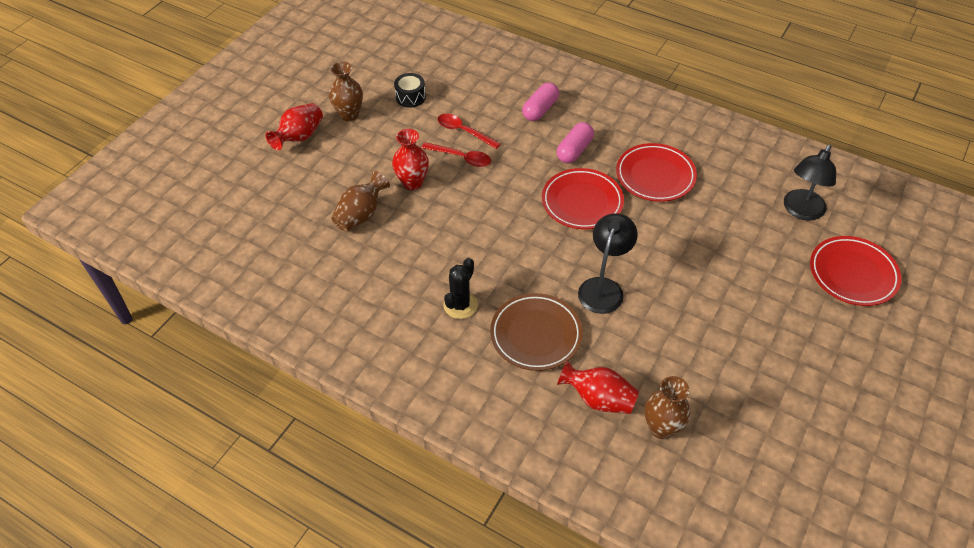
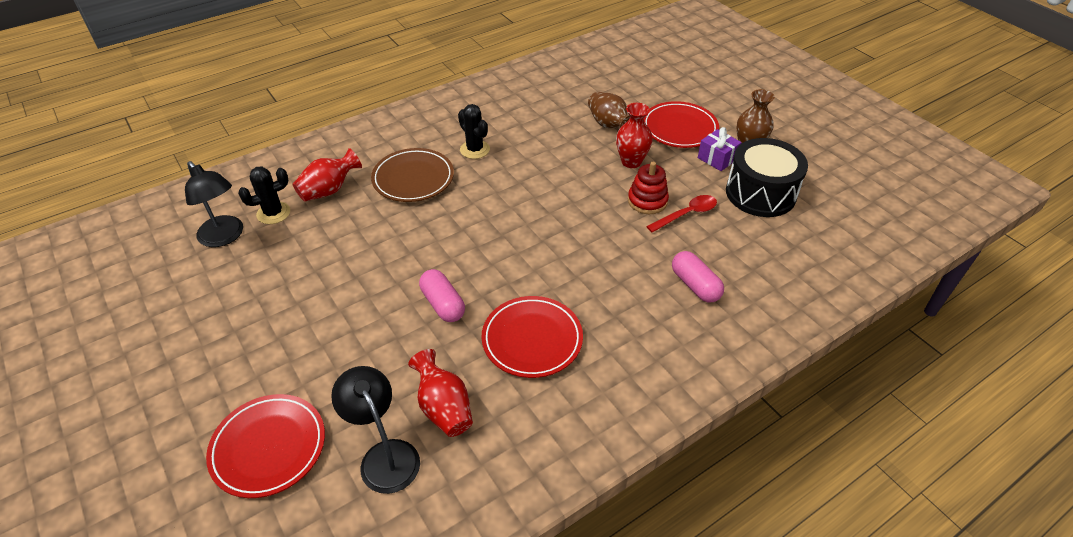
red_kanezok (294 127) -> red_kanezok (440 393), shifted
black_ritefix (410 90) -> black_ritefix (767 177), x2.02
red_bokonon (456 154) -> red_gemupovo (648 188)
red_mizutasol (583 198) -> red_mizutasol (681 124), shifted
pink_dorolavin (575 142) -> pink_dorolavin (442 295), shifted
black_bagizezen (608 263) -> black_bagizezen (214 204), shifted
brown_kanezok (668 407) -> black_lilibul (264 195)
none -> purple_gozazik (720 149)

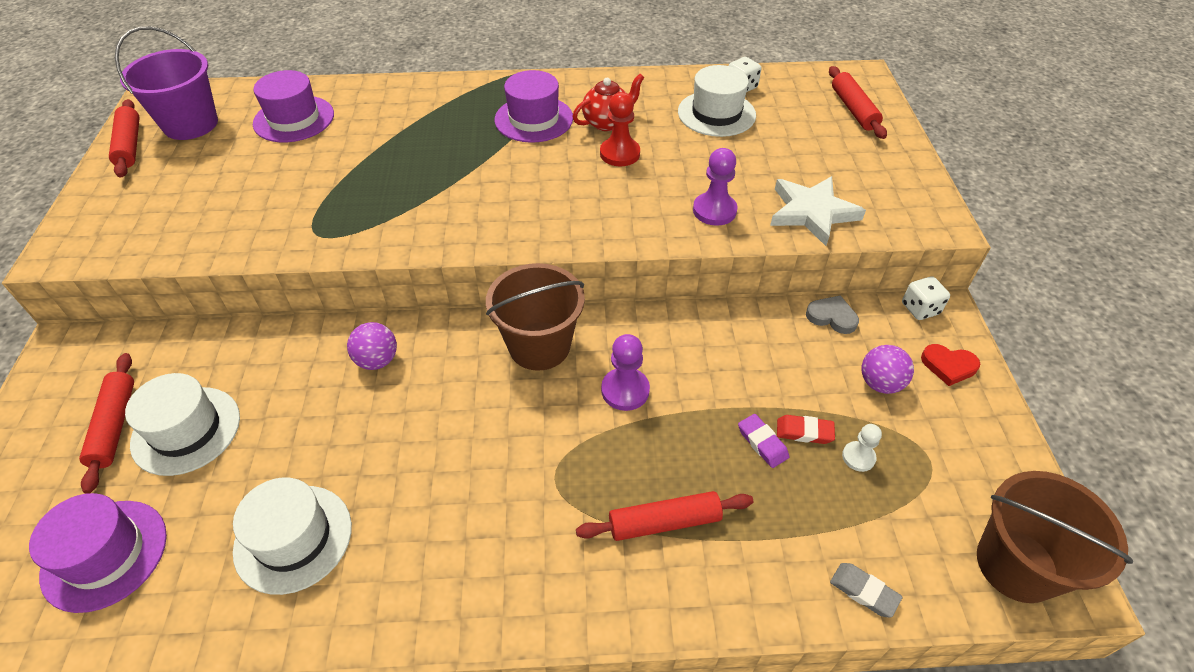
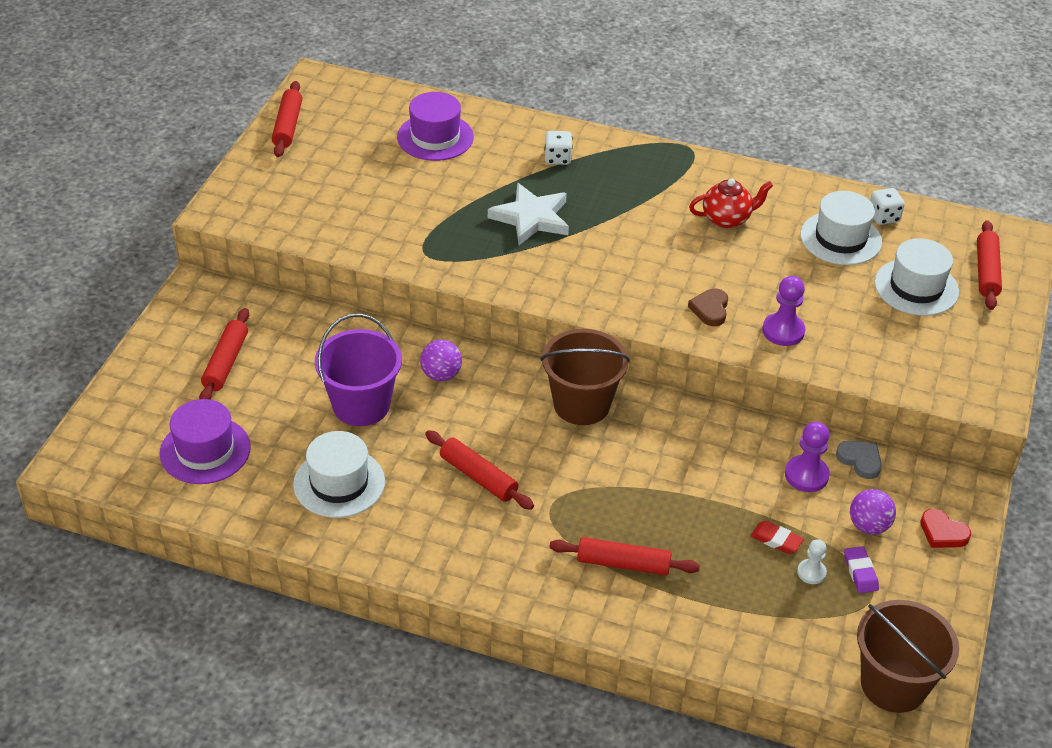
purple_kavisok (166 83) -> purple_kavisok (358 370), shifted
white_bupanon (182 424) -> white_bupanon (916 277), shifted
purple_bupanon (534 106) -> none
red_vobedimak (620 129) -> none
purple_vobedimak (625 372) -> purple_vobedimak (807 457), shifted
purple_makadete (763 441) -> purple_makadete (861 569), shifted
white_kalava (818 211) -> white_kalava (528 214), shifted
grey_makadete (866 590) -> none
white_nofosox (926 298) -> white_nofosox (558 148), shifted
none -> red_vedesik (479 470)
none -> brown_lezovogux (708 307)

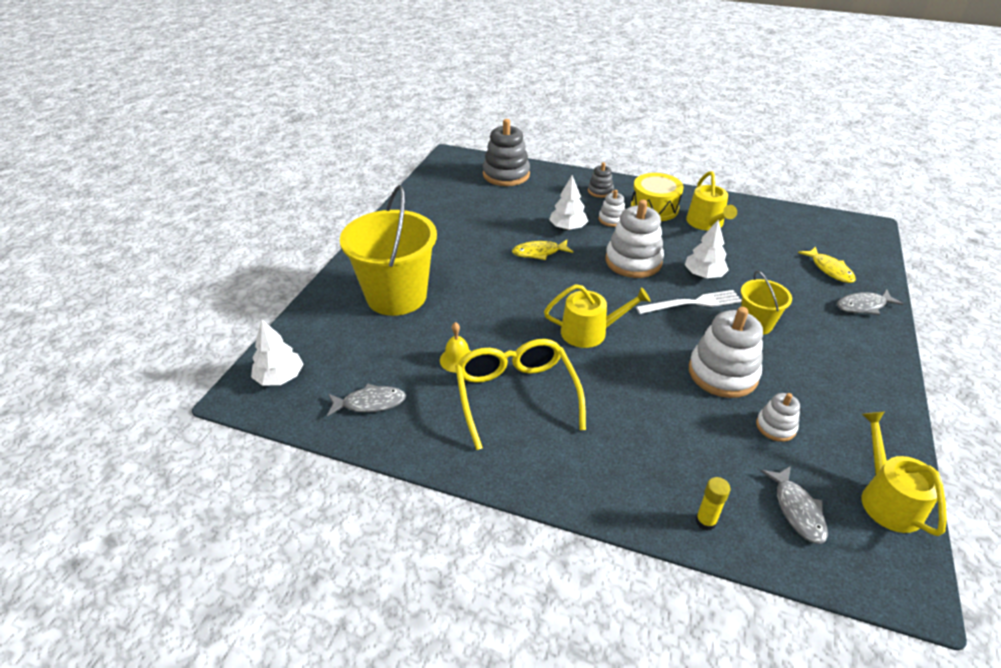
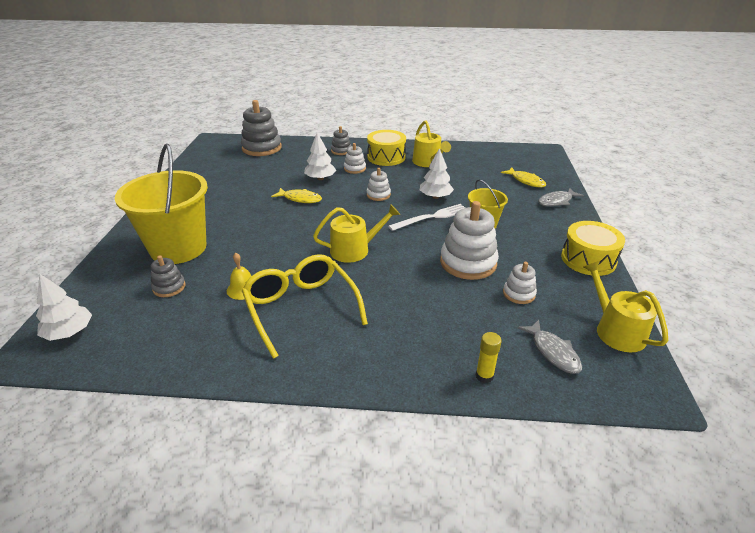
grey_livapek (366 399) -> none
yellow_livapek (542 250) -> yellow_livapek (296 195), 135 degrees counterclockwise
white_gemupovo (634 239) -> white_gemupovo (379 184), x0.52
none -> grey_gemupovo (168 276)
none -> yellow_ritefix (593 248)

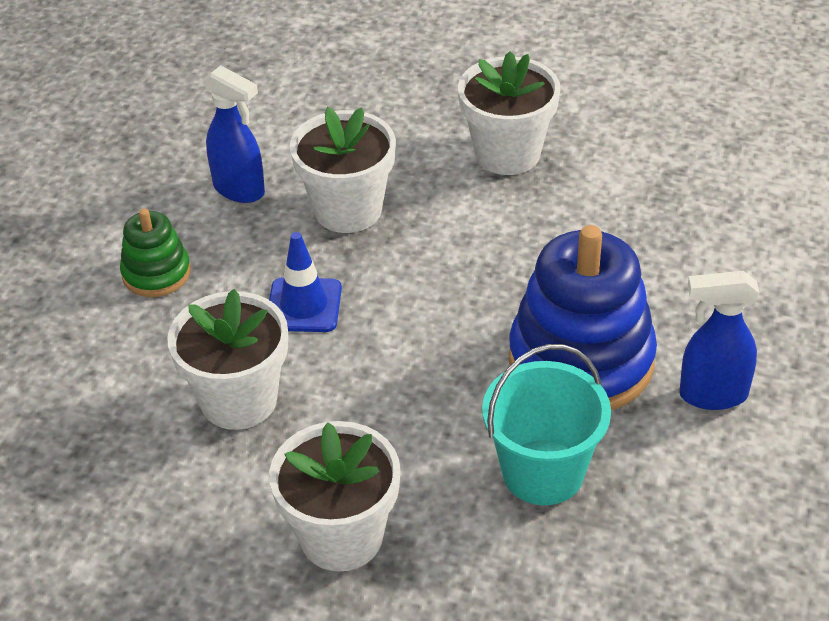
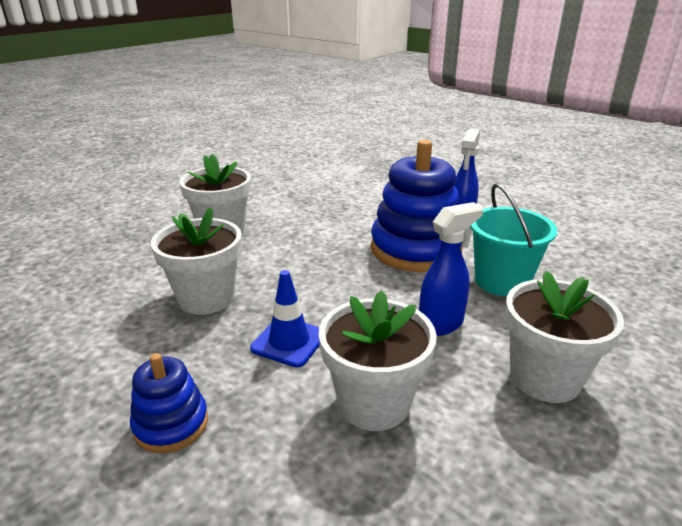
green_gemupovo (155 252) -> blue_gemupovo (169 403)
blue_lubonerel (234 134) -> blue_lubonerel (451 269), shifted

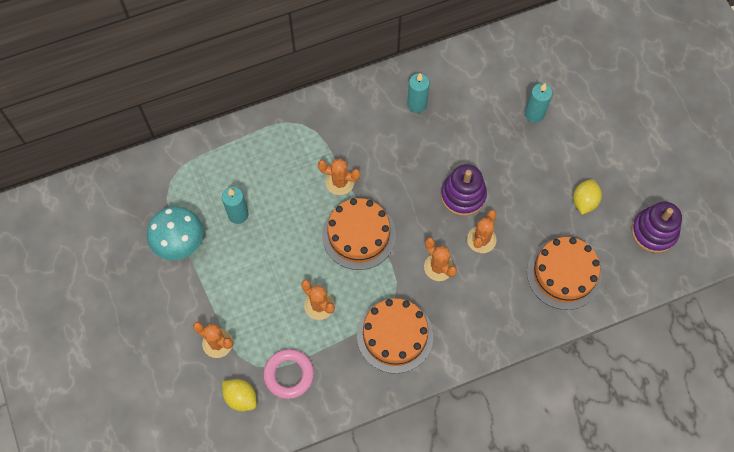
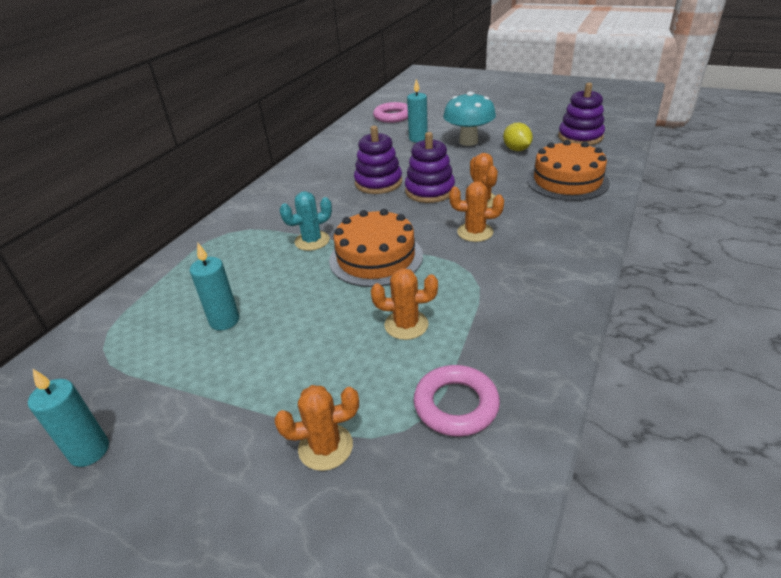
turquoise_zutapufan (175 233) -> turquoise_zutapufan (469 118), shifted
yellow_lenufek (239 395) -> none
orange_lilibul (339 177) -> turquoise_lilibul (306 221)
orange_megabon (395 336) -> none
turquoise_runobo (418 93) -> turquoise_runobo (68 418), shifted
none -> purple_gemupovo (378 160)
none -> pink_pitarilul (390 112)

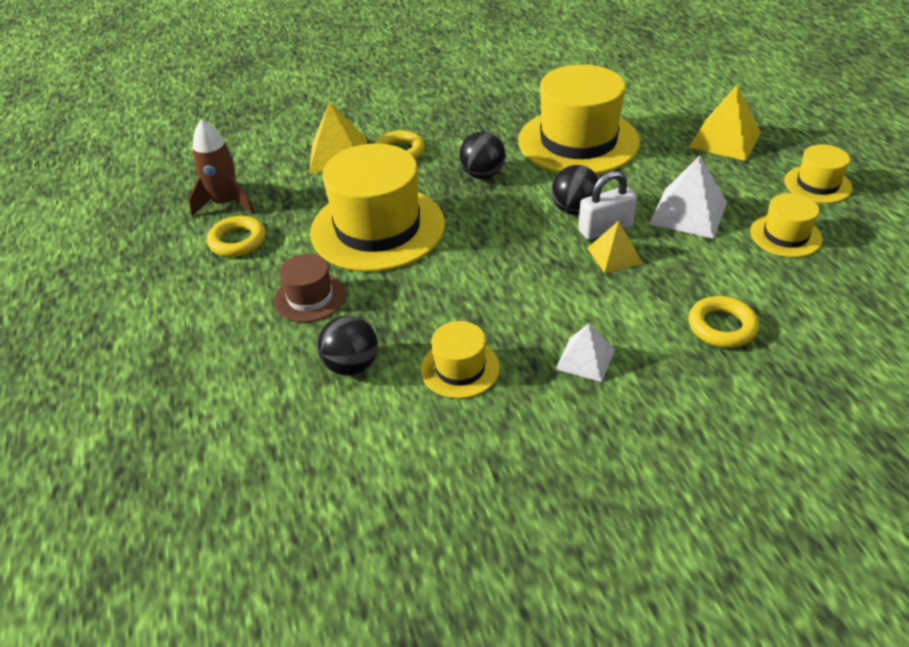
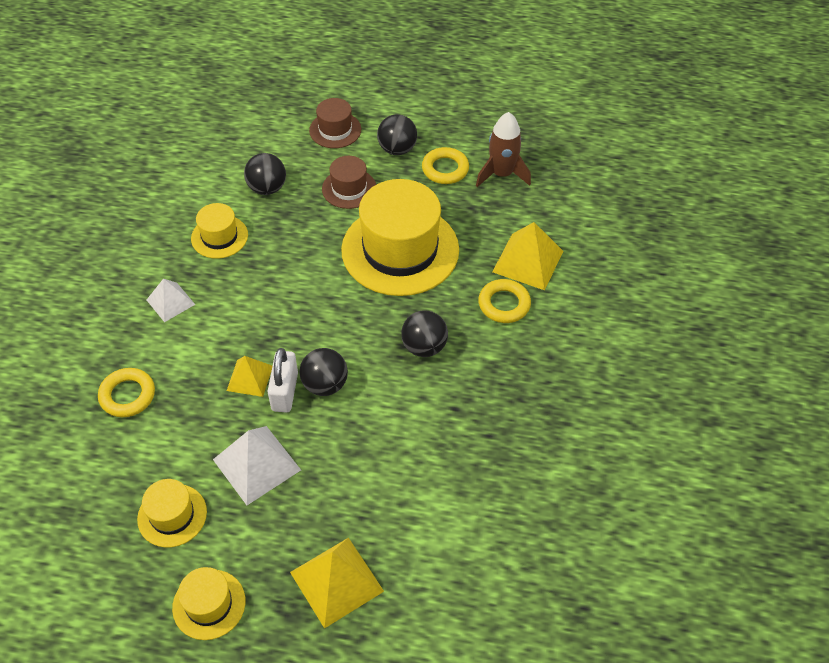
yellow_bupanon (579 119) -> none
none -> brown_bupanon (335 123)
none -> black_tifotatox (397 134)

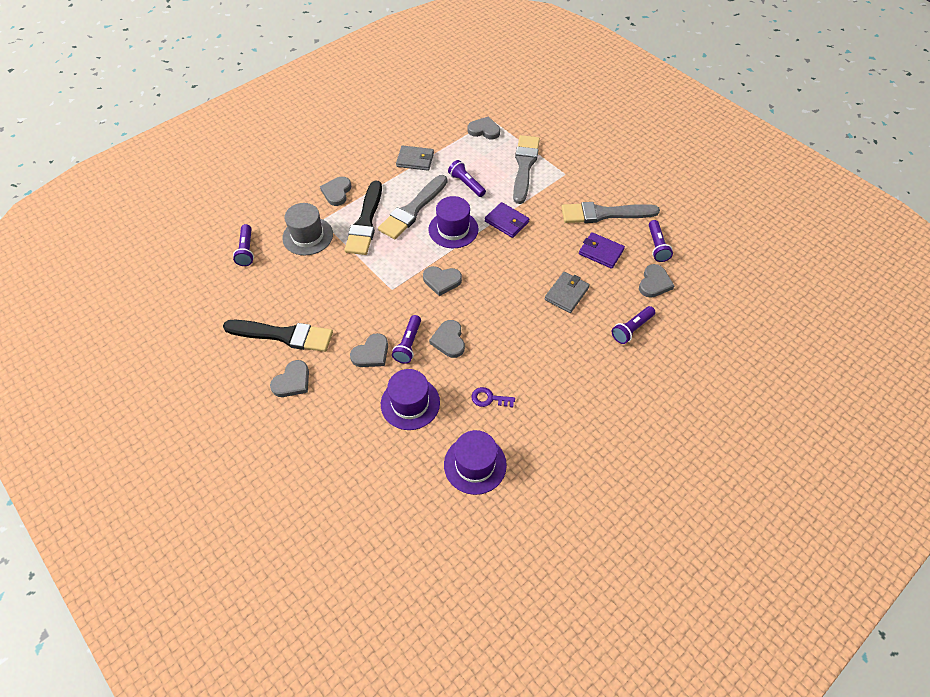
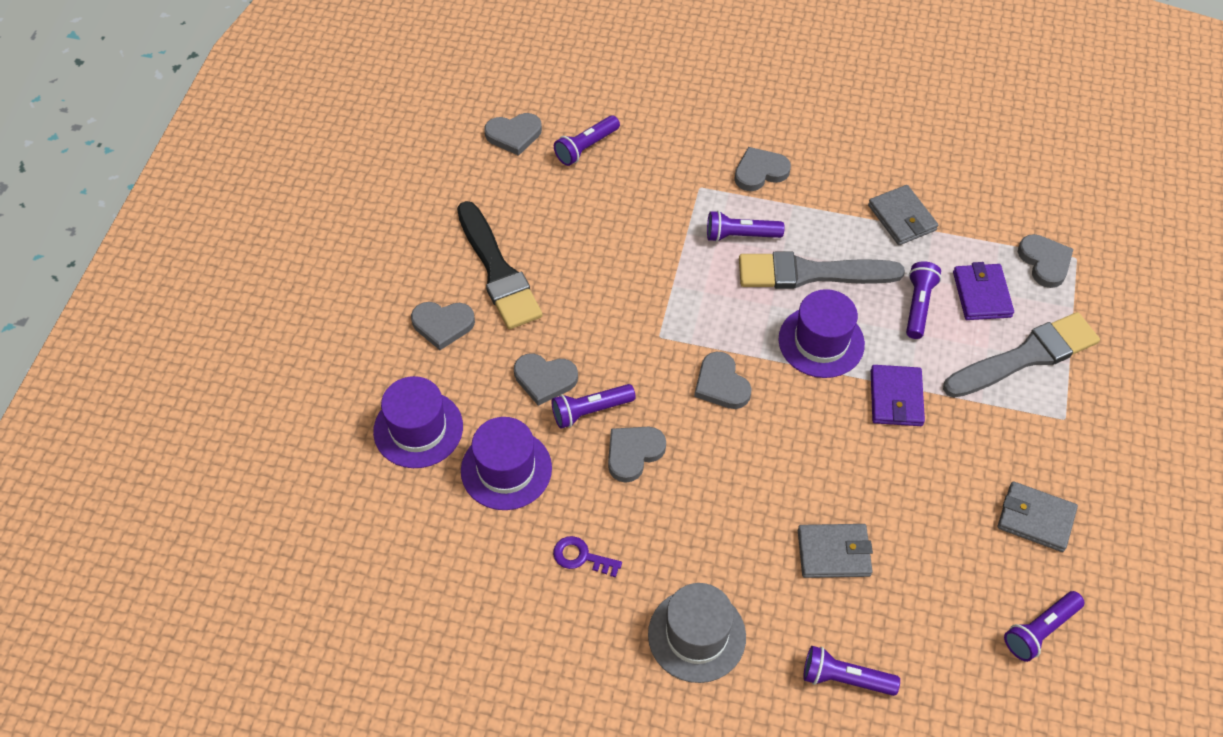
grey_bupanon (307 229) -> grey_bupanon (697 633), shifted
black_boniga (363 217) -> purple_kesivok (745 226)
purple_bupanon (475 462) -> purple_bupanon (418 422), shifted
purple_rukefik (493 397) -> purple_rukefik (587 556), 45 degrees counterclockwise
grey_boniga (610 212) -> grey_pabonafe (1038 517)
purple_pabonafe (602 250) -> purple_pabonafe (983 291), shifted
grey_lezovogux (657 281) -> grey_lezovogux (513 134), shifted

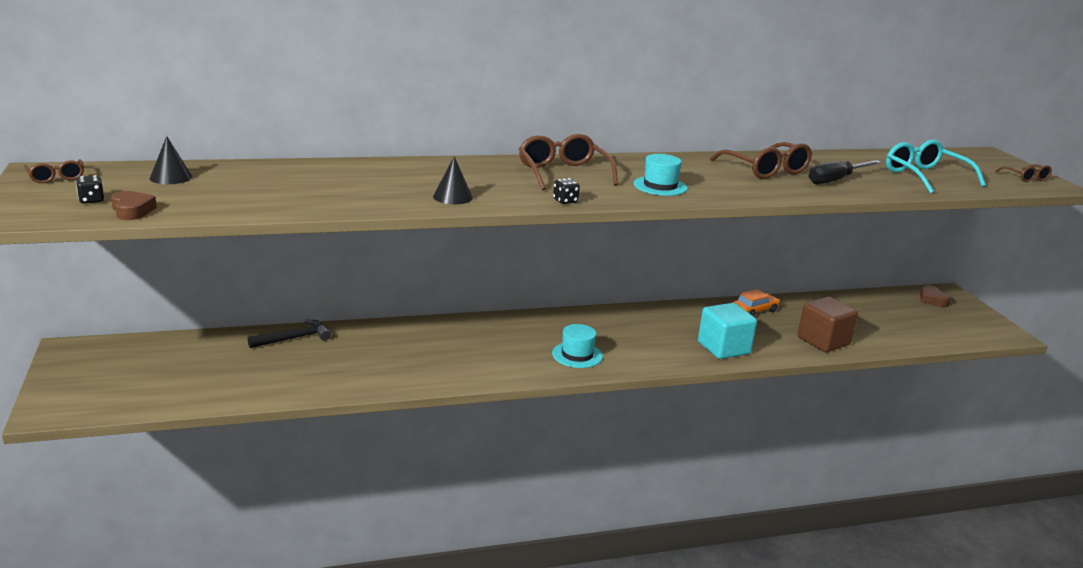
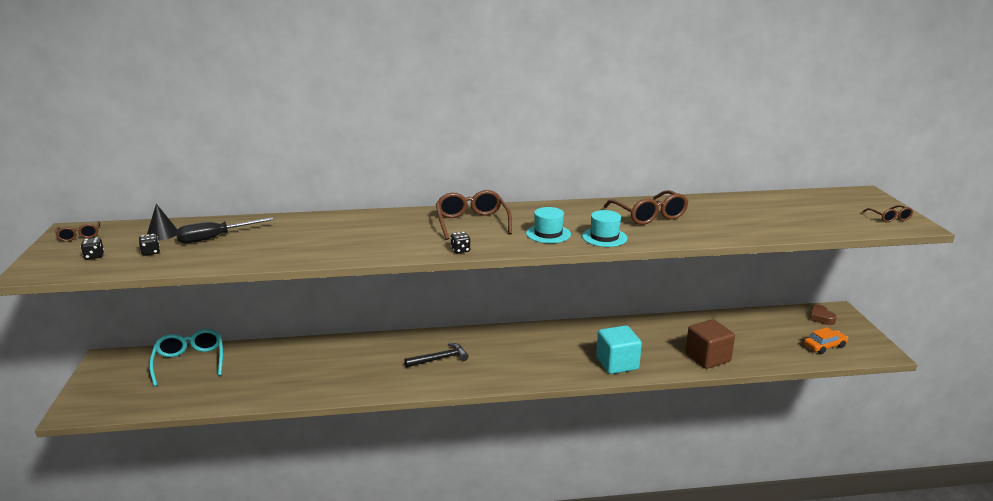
brown_lezovogux (134 205) -> none
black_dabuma (289 334) -> black_dabuma (436 355), shifted
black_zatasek (453 180) -> none
turquoise_bupanon (577 346) -> turquoise_bupanon (604 228), shifted
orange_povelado (756 303) -> orange_povelado (826 340), shifted
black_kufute (845 172) -> black_kufute (225 230), shifted
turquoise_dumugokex (936 167) -> turquoise_dumugokex (186 358), shifted
none -> black_nofosox (149 245)

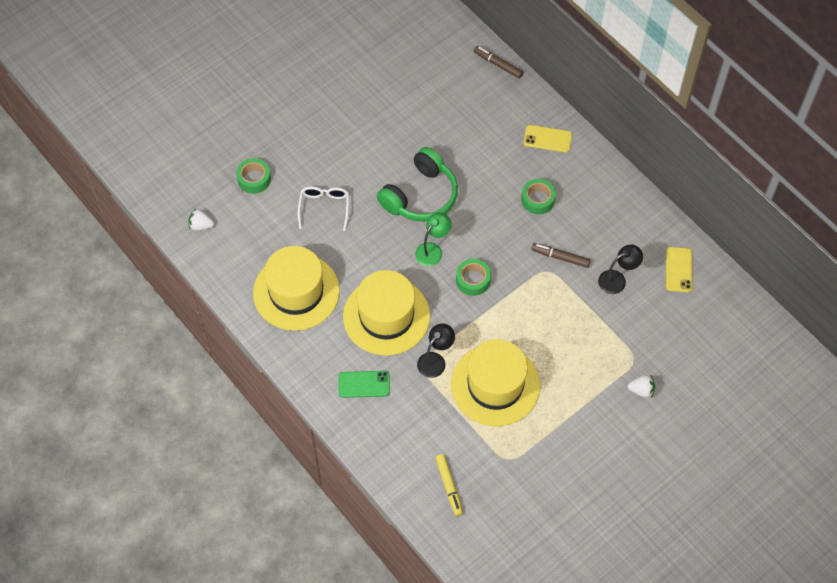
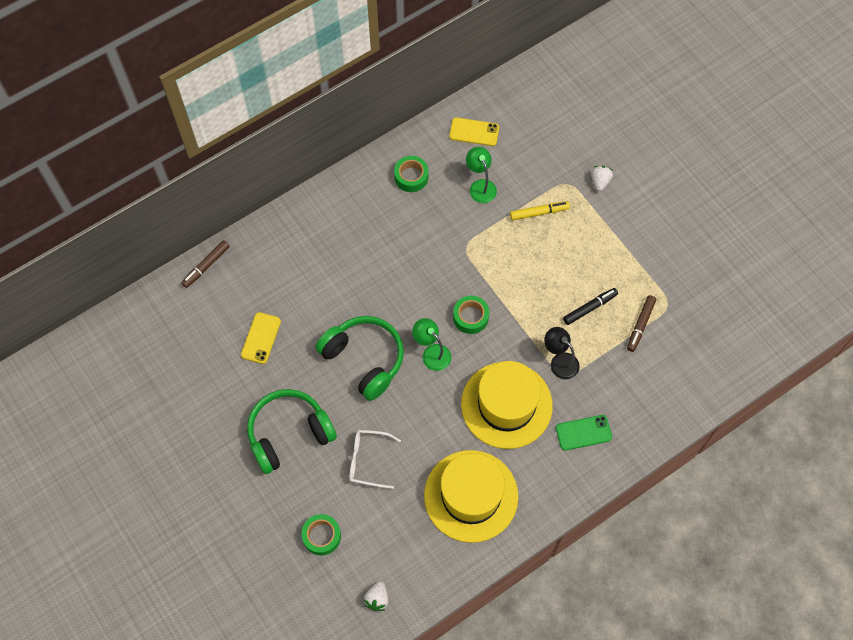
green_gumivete (364 384) -> green_gumivete (584 433), 75 degrees clockwise
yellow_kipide (449 485) -> yellow_kipide (540 210), shifted
yellow_bupanon (495 383) -> black_kipide (590 306)
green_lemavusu (538 196) -> green_lemavusu (411 174), shifted
yellow_gumivete (548 139) -> yellow_gumivete (261 338), shifted
brown_kipide (561 255) -> brown_kipide (641 323), shifted
black_bagizezen (620 269) -> green_bagizezen (481 175)
none -> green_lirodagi (292 431)

